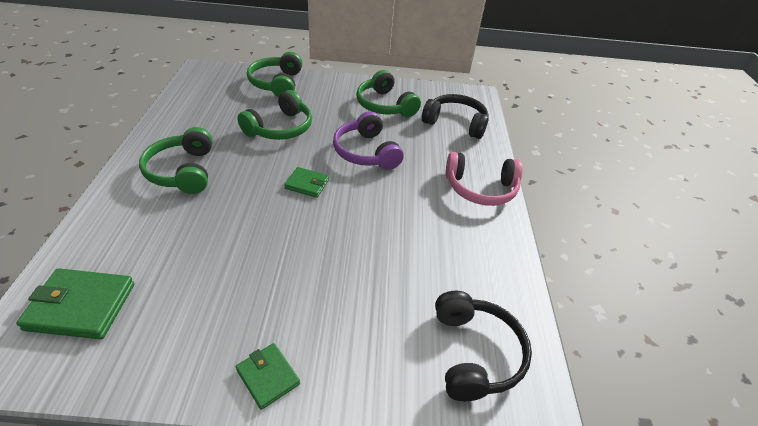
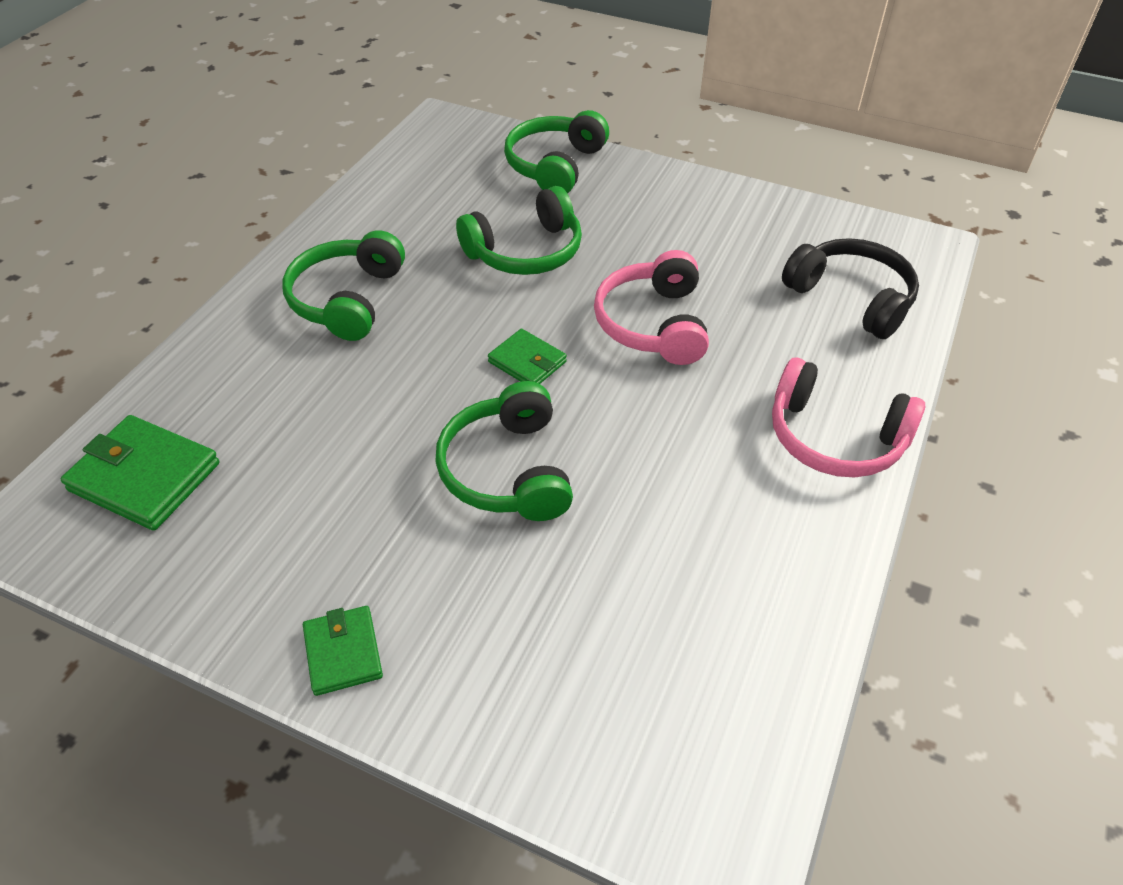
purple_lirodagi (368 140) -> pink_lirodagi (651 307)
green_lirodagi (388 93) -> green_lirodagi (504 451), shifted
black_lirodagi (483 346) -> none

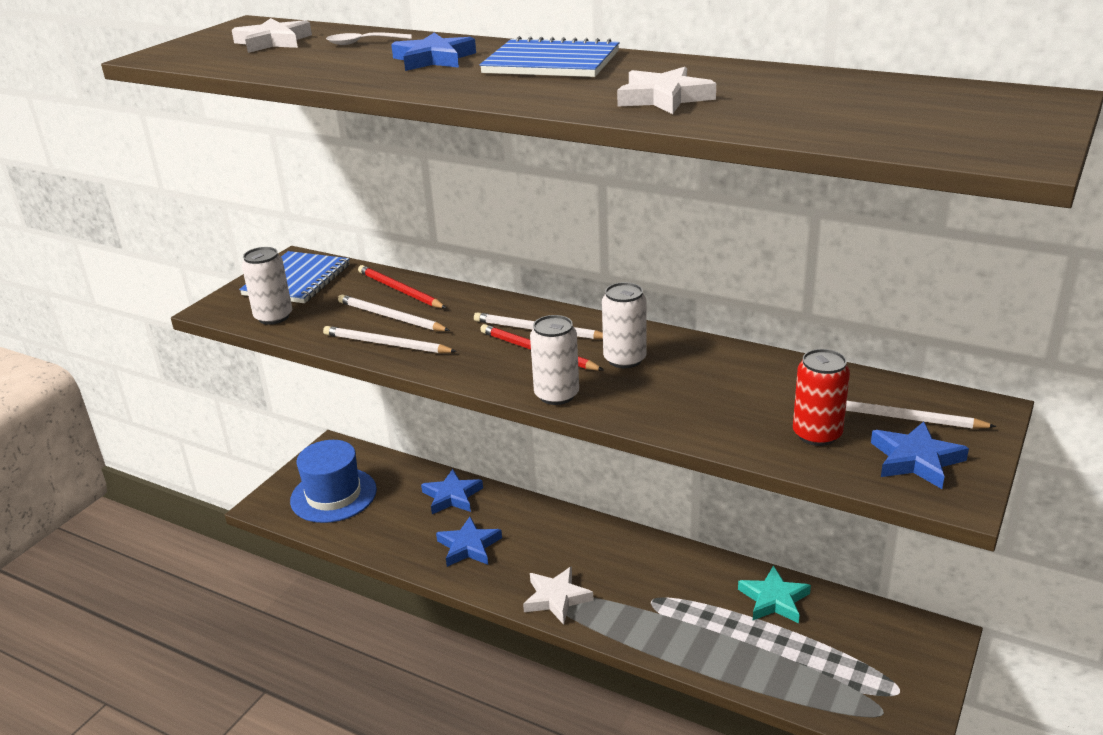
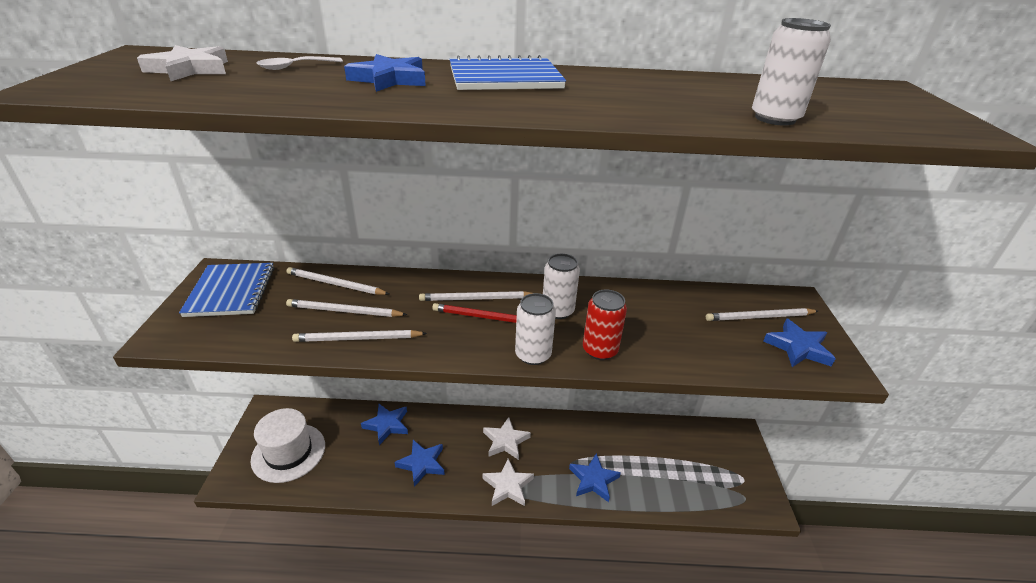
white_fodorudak (267 286) -> white_fodorudak (791 72), shifted
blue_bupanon (333 481) -> white_bupanon (288 445)
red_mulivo (402 286) -> white_mulivo (337 281)
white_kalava (666 90) -> white_kalava (507 438), shifted
turquoise_kalava (774 594) -> none
red_fodorudak (821 397) -> red_fodorudak (605 324), shifted
none -> blue_kalava (595 477)

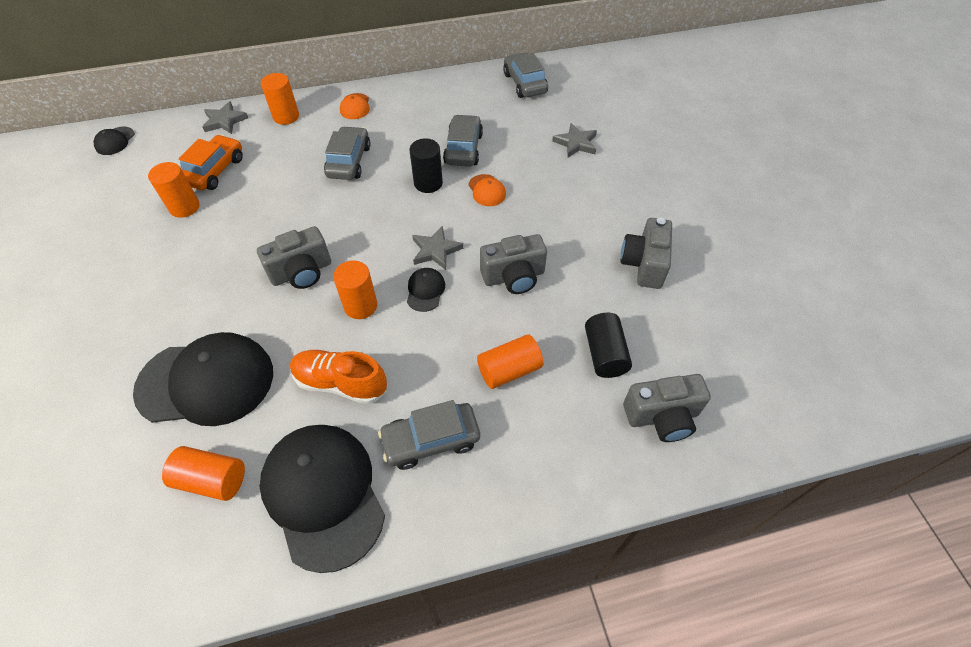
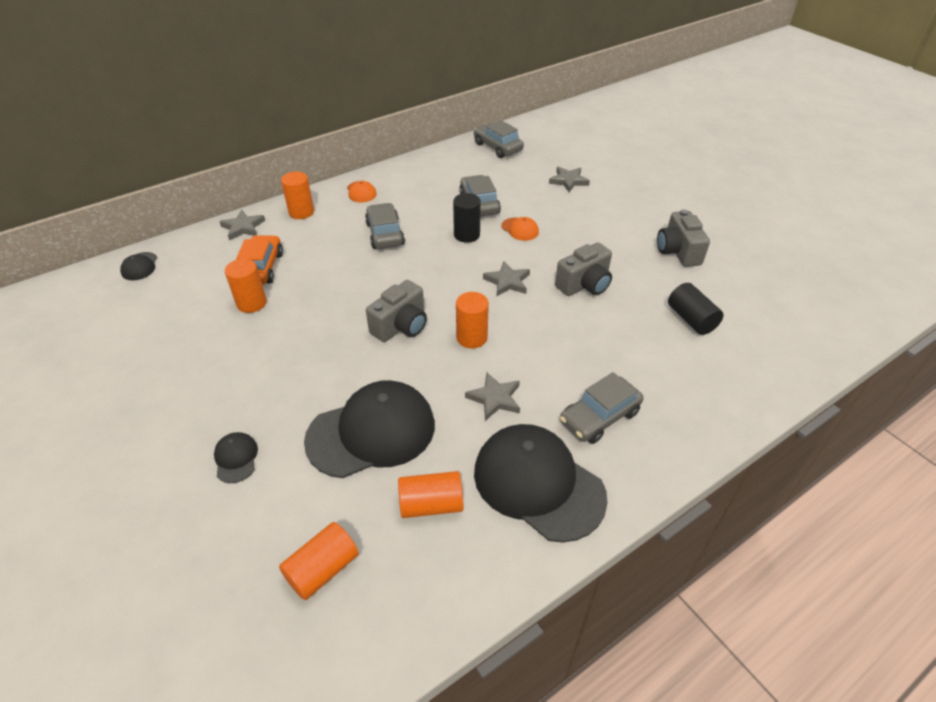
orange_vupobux (338 377) -> grey_kalava (492 396)
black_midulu (426 290) -> black_midulu (236 457), shifted
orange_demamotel (510 361) -> orange_demamotel (319 561), shifted
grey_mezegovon (667 408) -> none

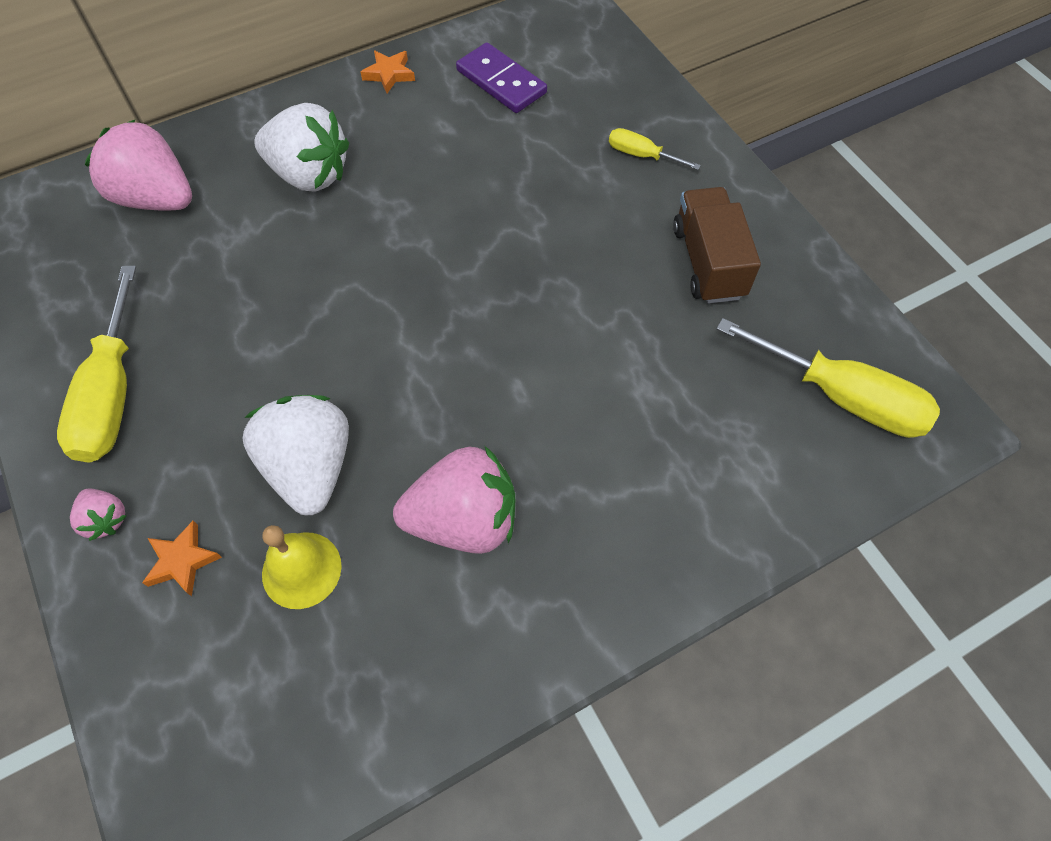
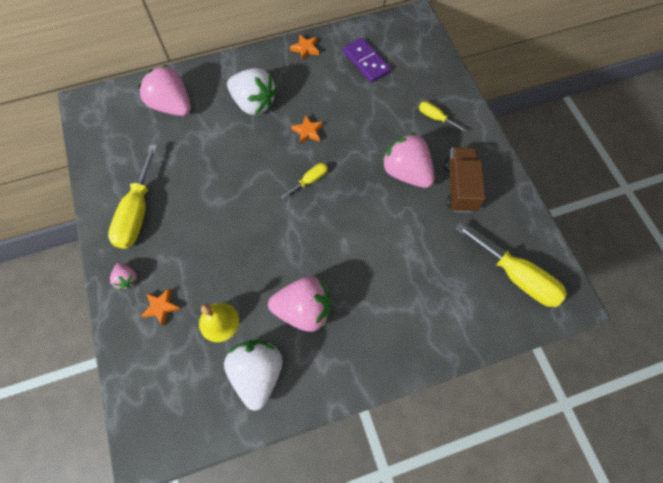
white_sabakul (295 455) -> white_sabakul (253 375), shifted
none -> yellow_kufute (304 181)
none -> orange_kalava (307 129)
none -> pink_sabakul (408 160)

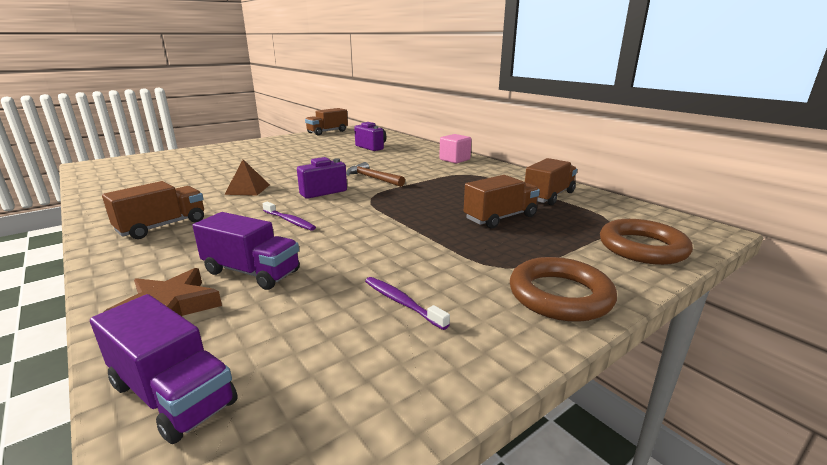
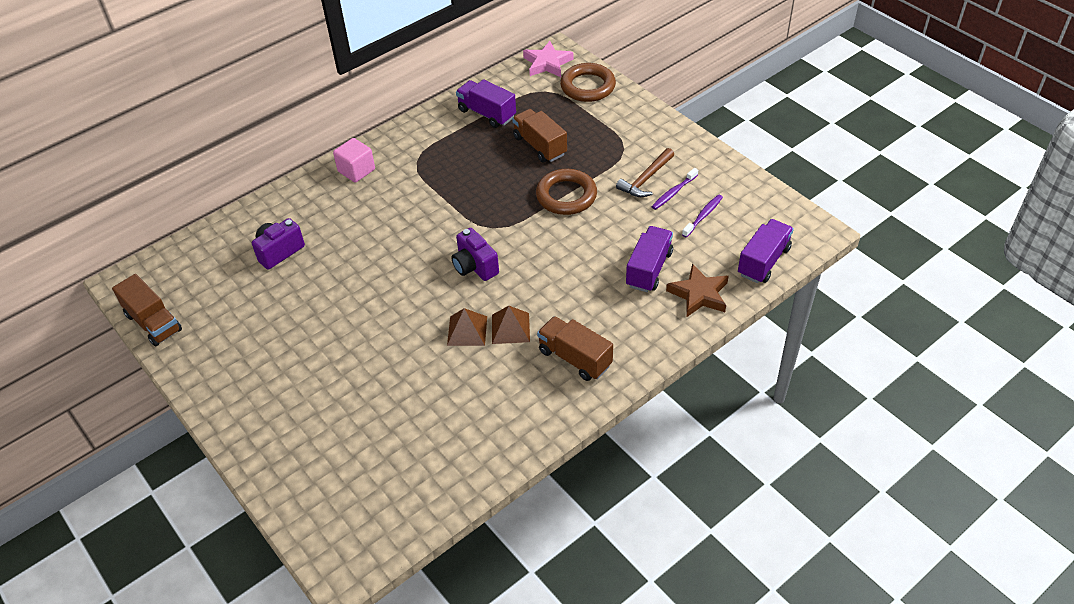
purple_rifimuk (289 216) -> purple_rifimuk (702 216), shifted
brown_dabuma (375 174) -> brown_dabuma (645 172), shifted
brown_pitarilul (563 289) -> brown_pitarilul (566 192), shifted
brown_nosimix (551 181) -> purple_nosimix (486 103)
none -> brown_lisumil (511 325)
none -> pink_kalava (548 59)

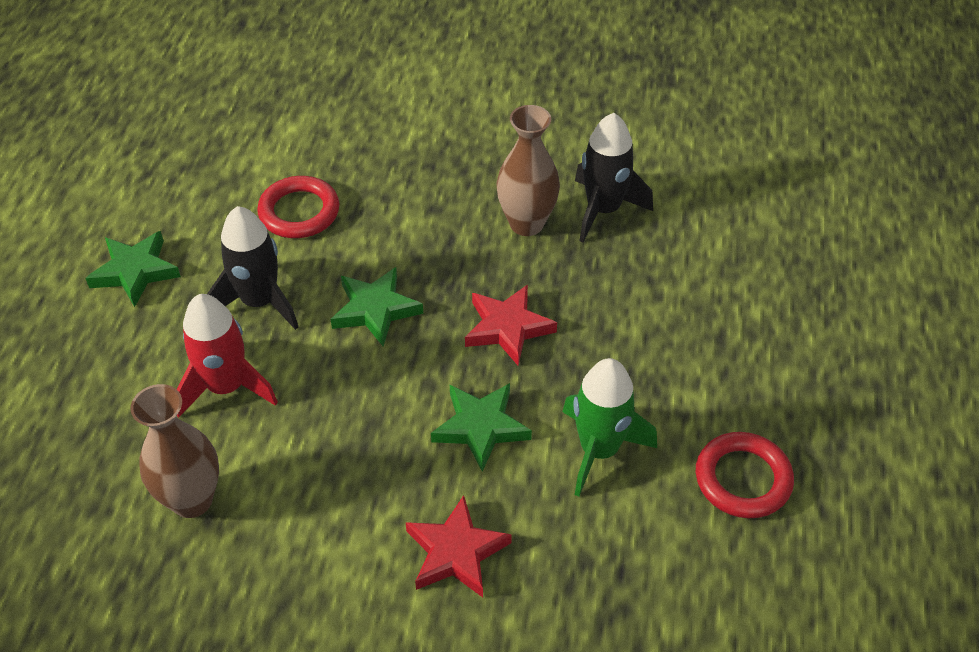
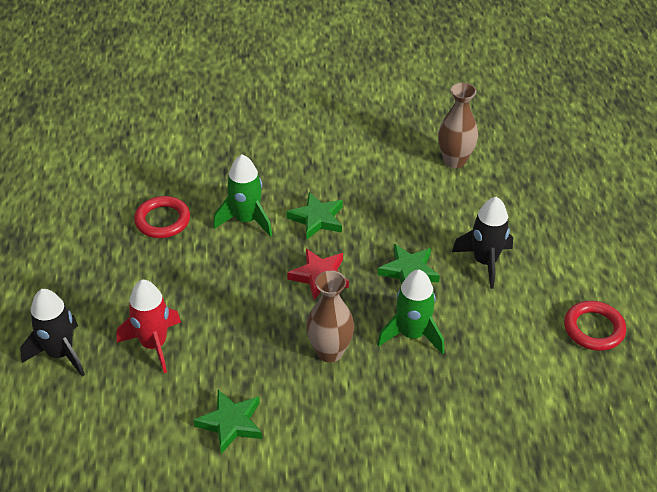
green_kalava (133 269) -> green_kalava (227 422), shifted
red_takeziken (227 356) -> red_takeziken (149 326), shifted
red_pitarilul (298 207) -> red_pitarilul (595 326), shifted
red_kalava (459 546) -> none
black_takeziken (614 177) -> black_takeziken (52 333), shifted
none -> green_takeziken (410 312)

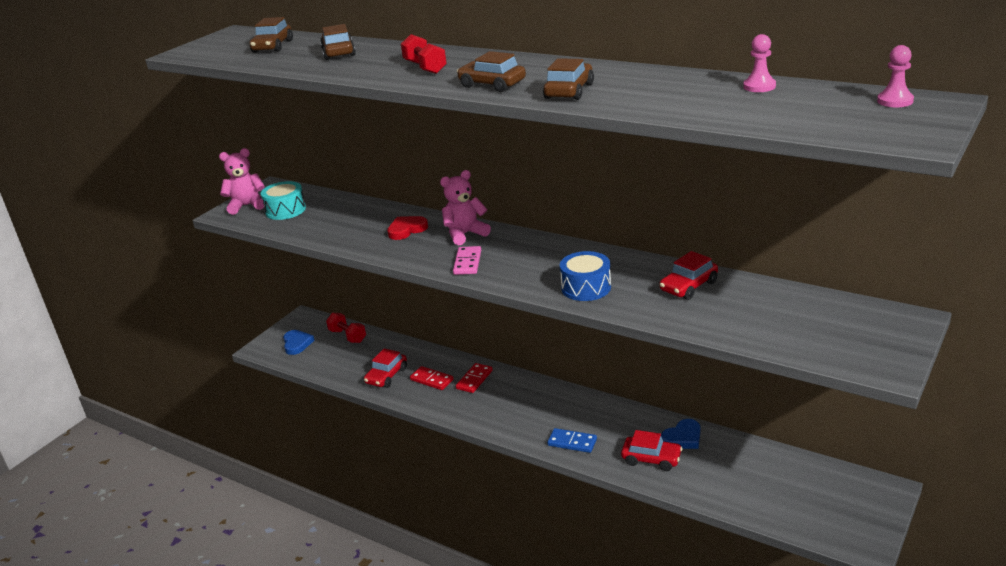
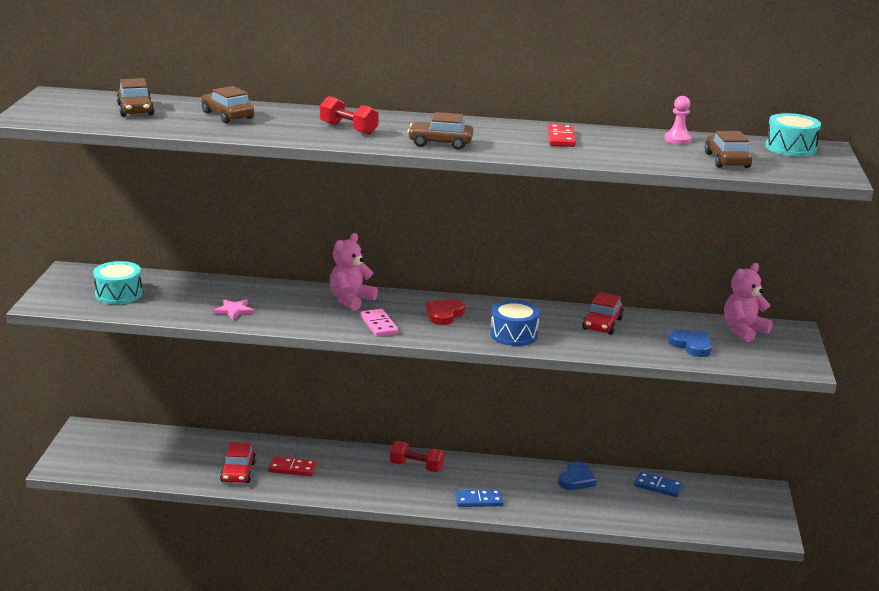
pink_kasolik (242 181) -> pink_kasolik (748 302), shifted
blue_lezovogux (298 342) -> blue_lezovogux (690 343), shifted
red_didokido (346 328) -> red_didokido (417 456), shifted
red_lezovogux (407 228) -> red_lezovogux (445 312), shifted
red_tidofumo (474 378) -> red_tidofumo (562 135), shifted
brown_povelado (568 79) -> brown_povelado (728 149), shifted
red_povelado (652 450) -> none
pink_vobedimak (895 76) -> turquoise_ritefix (793 135)
none -> pink_kalava (233 309)
none -> blue_tidofumo (658 484)

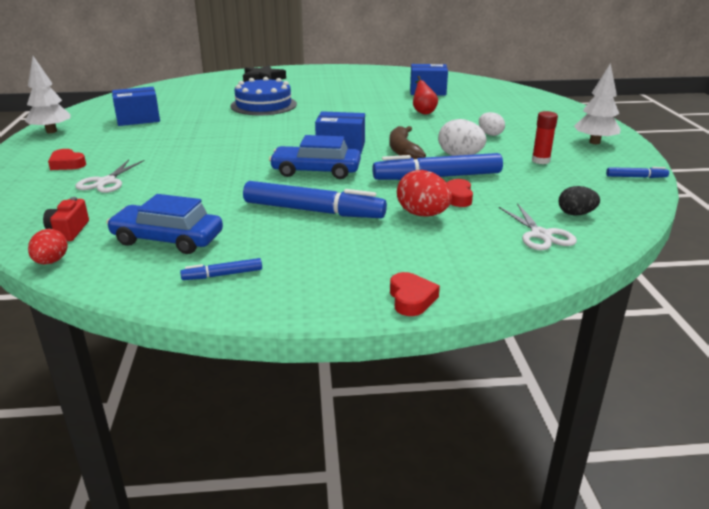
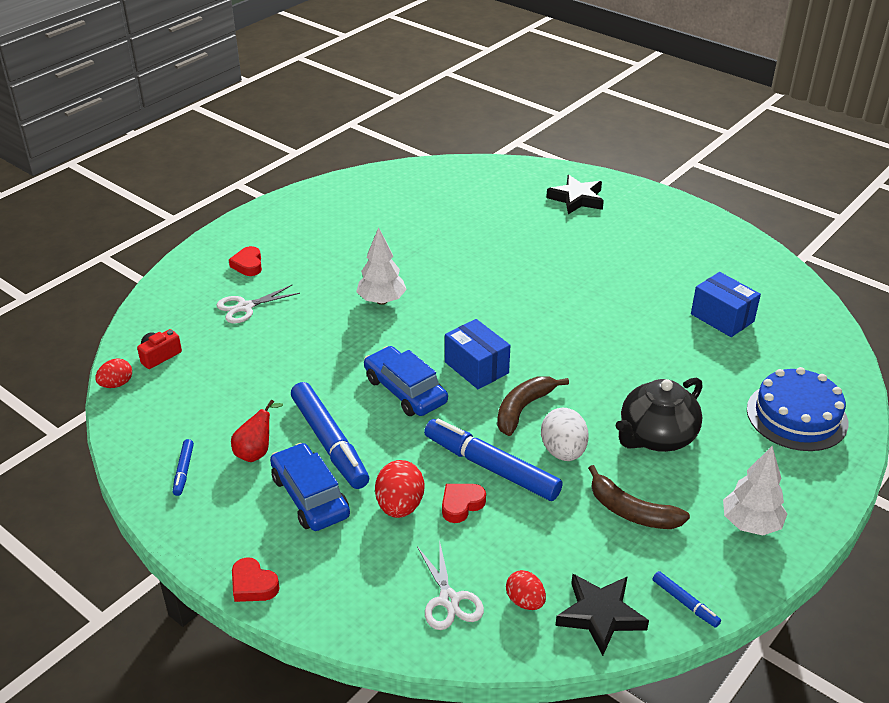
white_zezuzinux (48 94) -> white_zezuzinux (381 266), shifted
blue_povelado (164 224) -> blue_povelado (310 487), shifted
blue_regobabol (136 106) -> none
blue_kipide (221 269) -> blue_kipide (183 467), 120 degrees counterclockwise
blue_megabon (264 96) -> blue_megabon (797 409), shifted
red_lezovogux (415 294) -> red_lezovogux (256 579), 90 degrees clockwise
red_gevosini (425 95) -> red_gevosini (257 431), shifted
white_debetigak (492 124) -> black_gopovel (658 415)
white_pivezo (538 226) -> white_pivezo (450 587), 45 degrees counterclockwise
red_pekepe (545 137) -> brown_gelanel (639 497)
black_debetigak (579 200) -> red_debetigak (526 590)
none -> black_kalava (602 615)

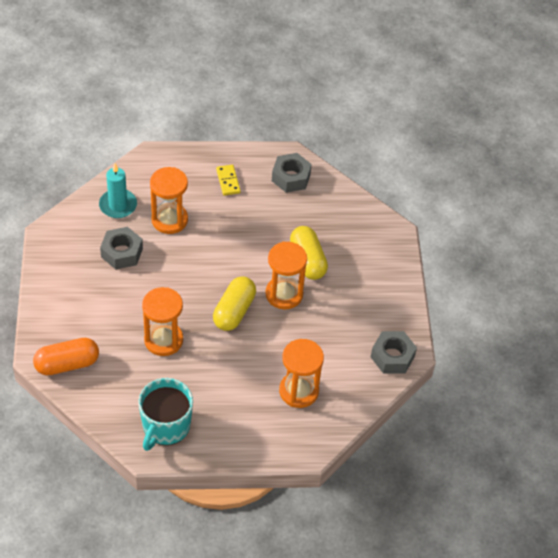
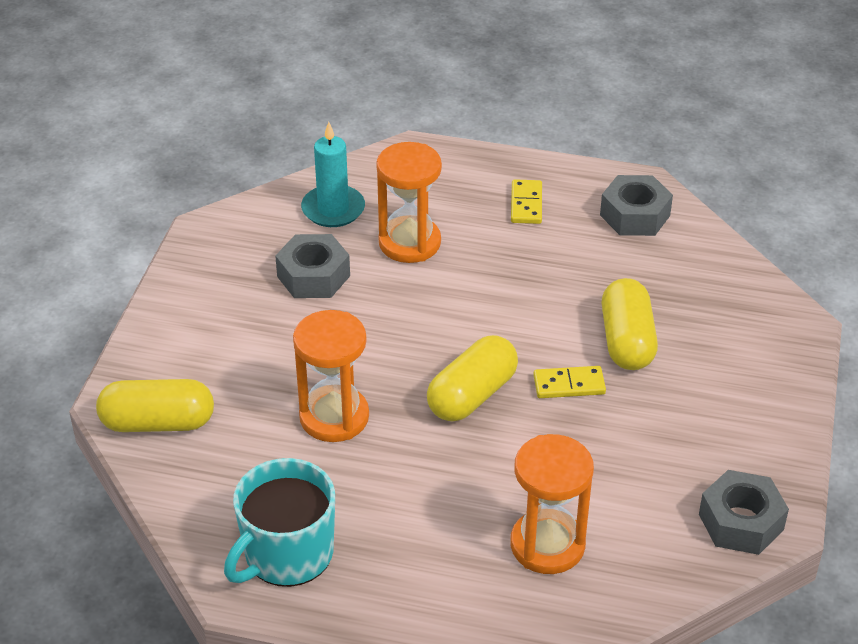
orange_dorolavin (66 356) -> yellow_dorolavin (155 405)
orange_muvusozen (286 275) -> yellow_tidofumo (569 382)

